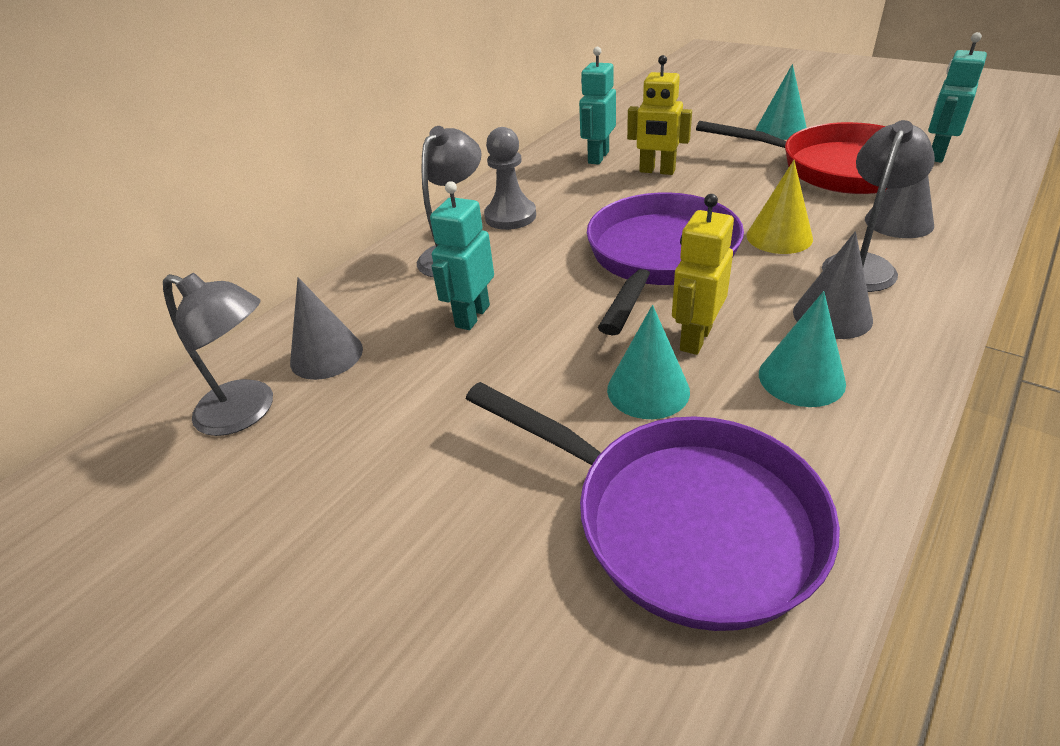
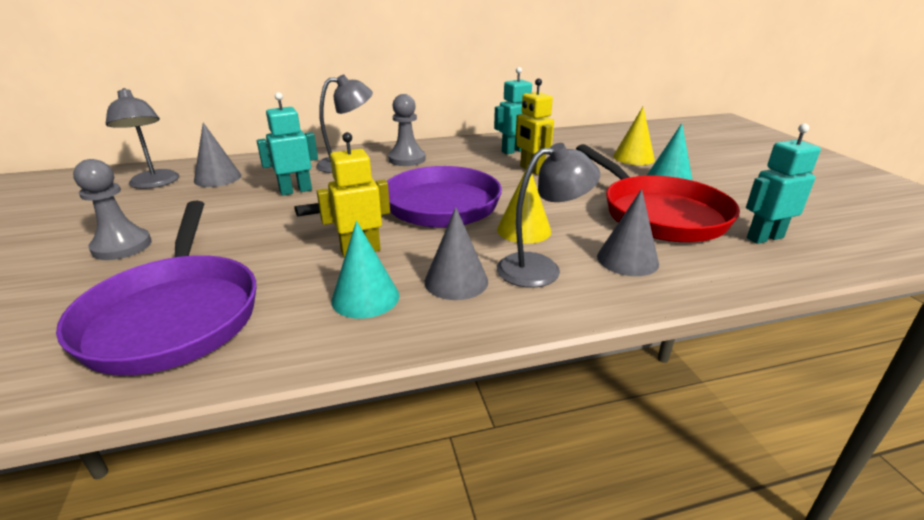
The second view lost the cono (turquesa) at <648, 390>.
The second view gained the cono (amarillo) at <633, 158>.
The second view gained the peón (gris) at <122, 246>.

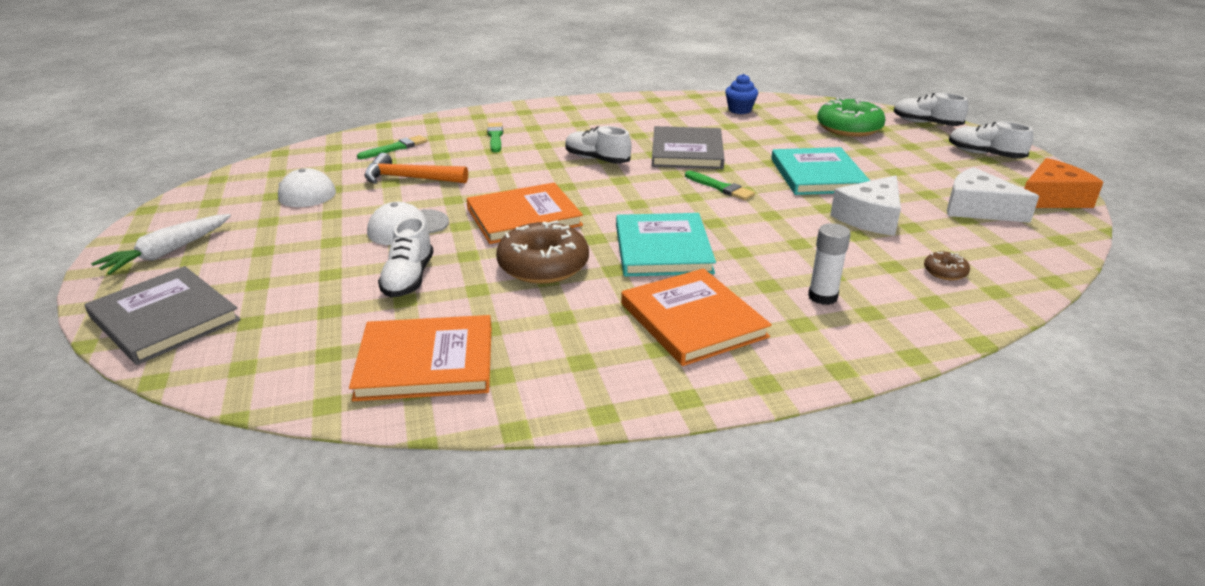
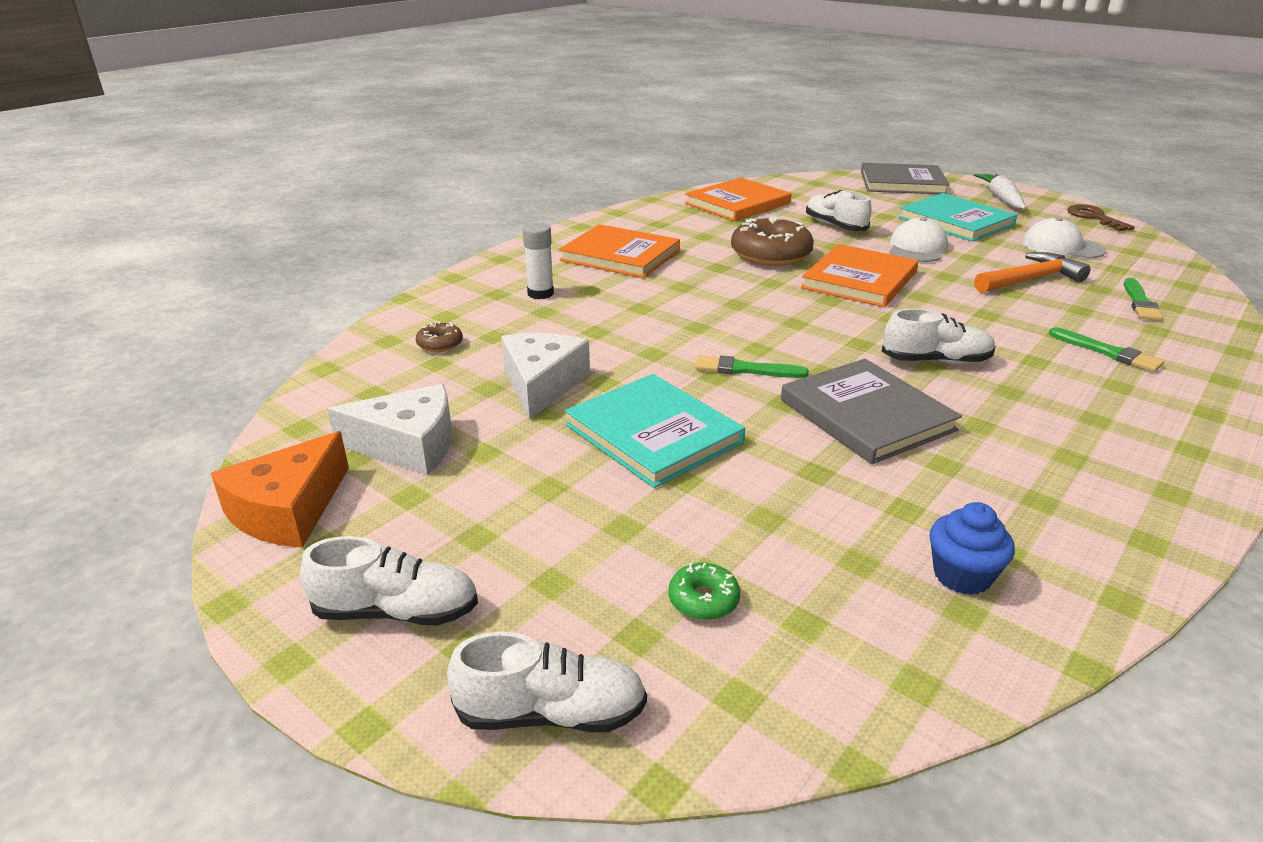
The size of the rosquilla (verde) at <849, 128> changed by a factor of 0.46.
The libro (turquesa) ended up elsewhere, having gone from <662, 249> to <956, 221>.
The second view gained the llave (marrón) at <1094, 217>.

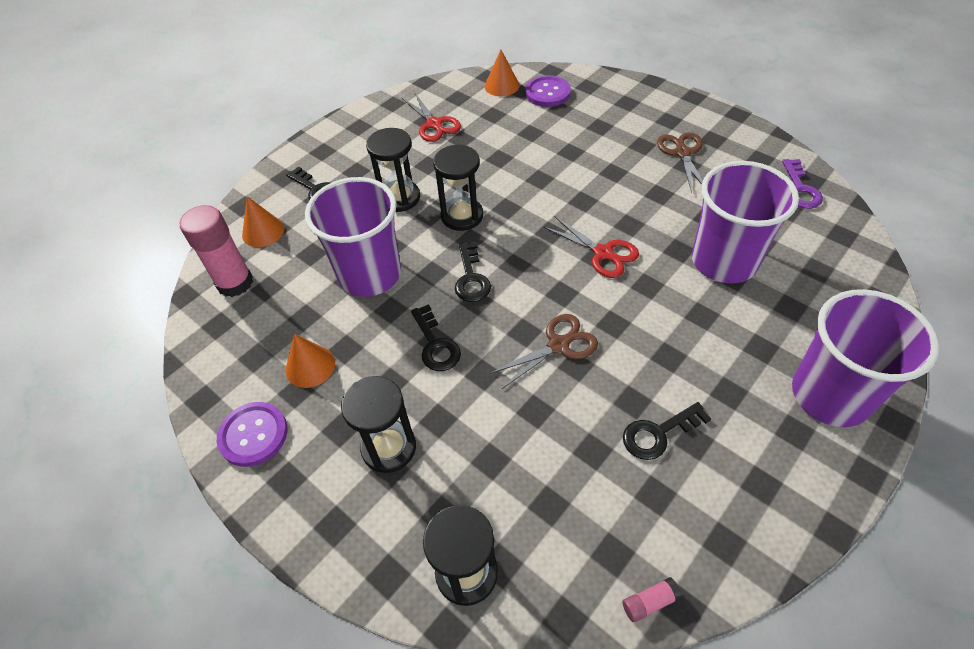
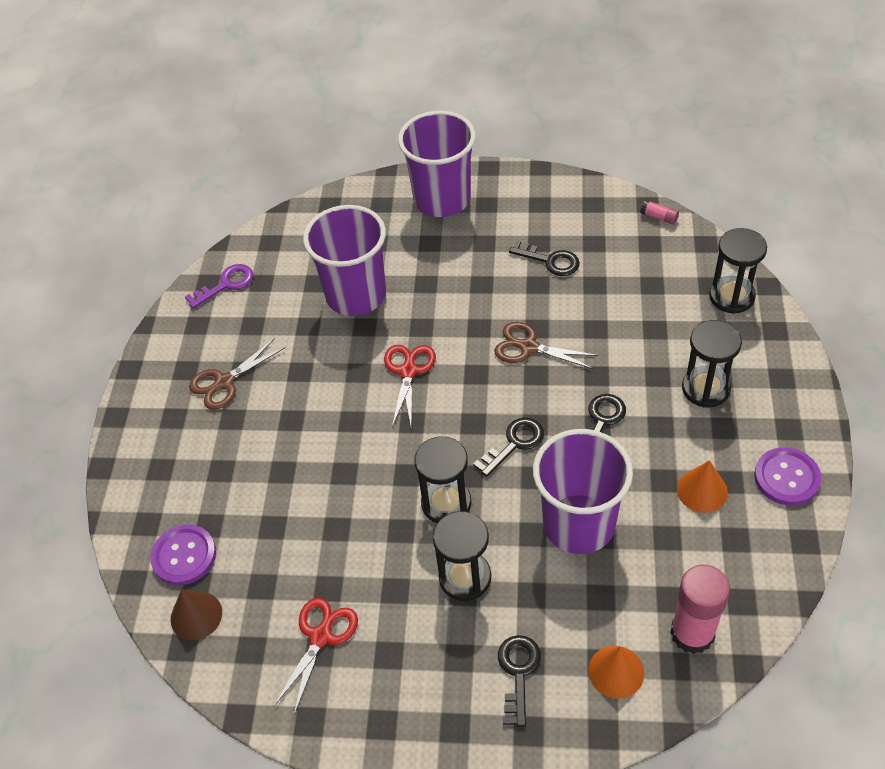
What was the cono (naranja) at <502, 86> turned into the cono (marrón) at <196, 615>.

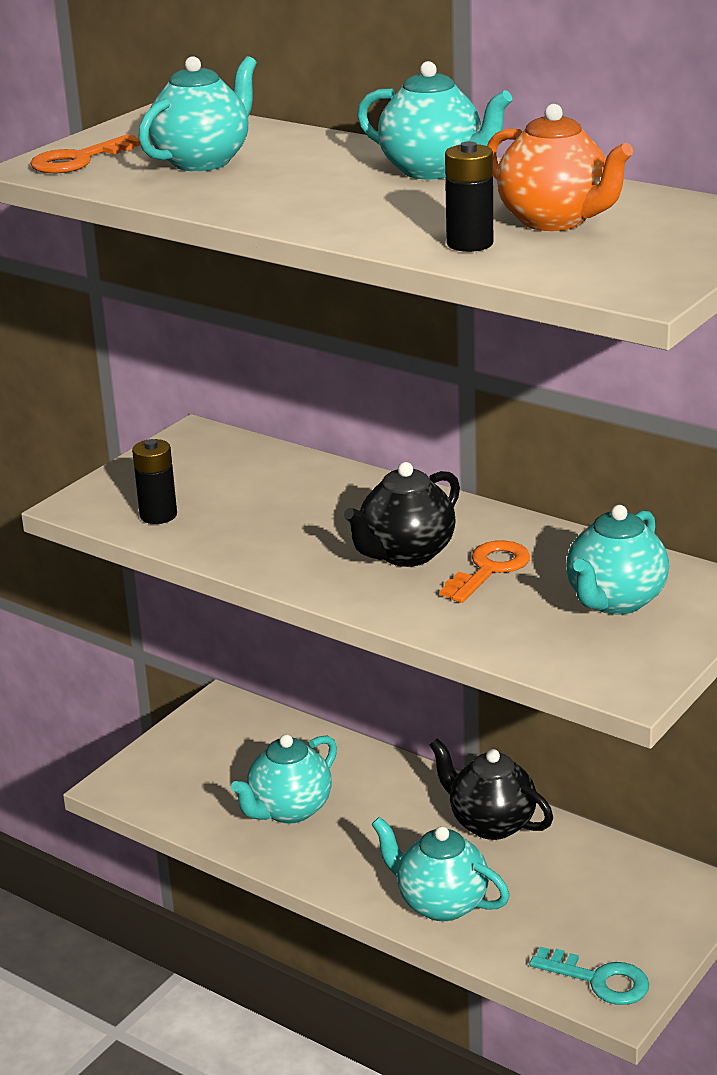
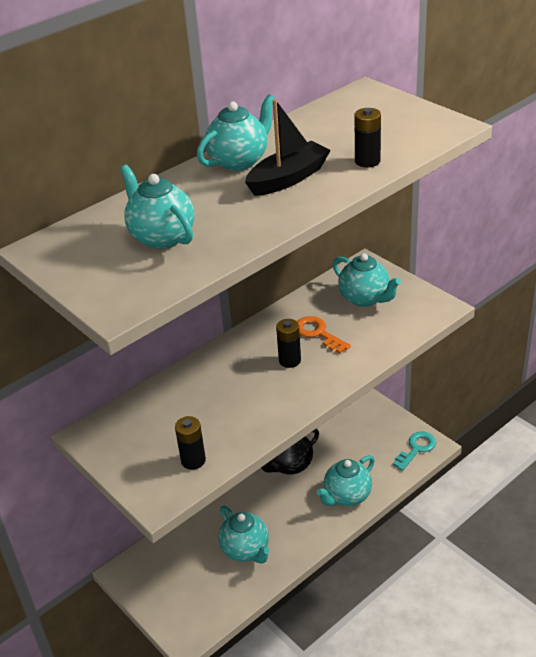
The second view lost the tetera (naranja) at <555, 221>.
The second view lost the llave (naranja) at <78, 160>.
Where the tetera (negro) stood at <406, 554>, the pila (negro) came to stand at <289, 360>.
The second view gained the barco (negro) at <288, 178>.

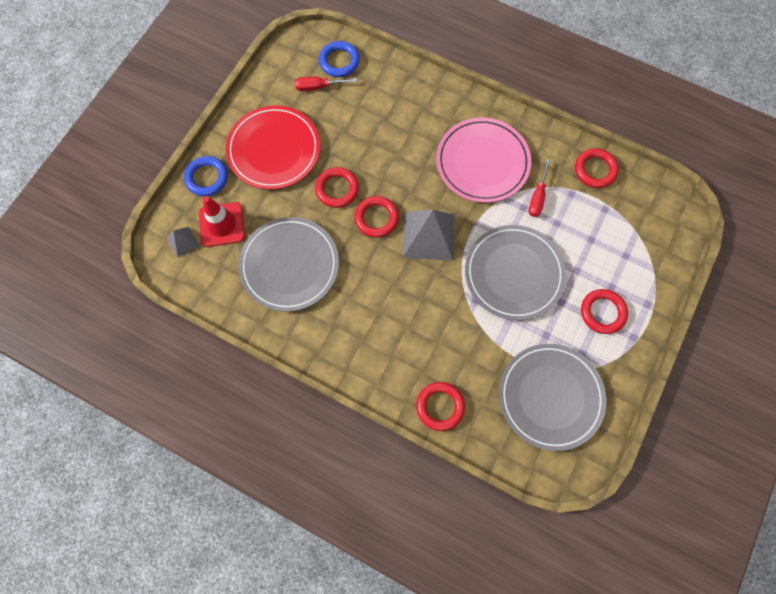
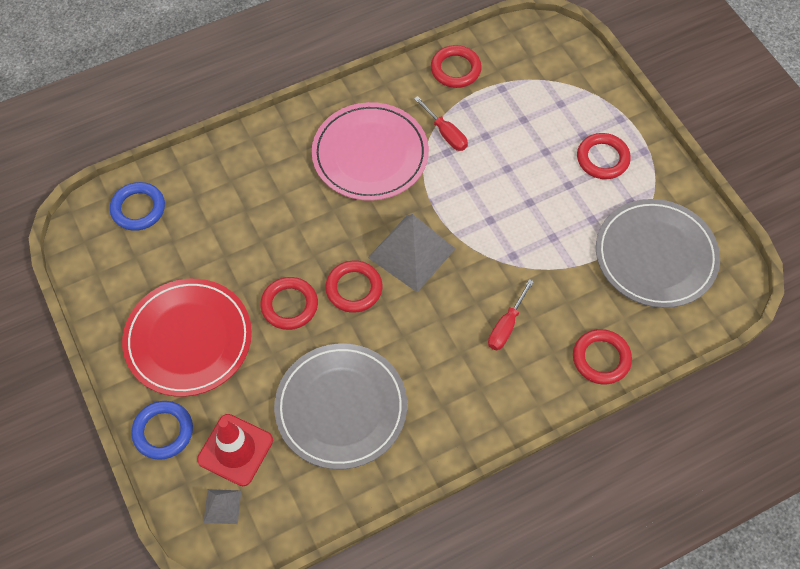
The destornillador (rojo) ended up elsewhere, having gone from <318, 87> to <506, 326>.
The second view lost the plato (gris) at <514, 273>.

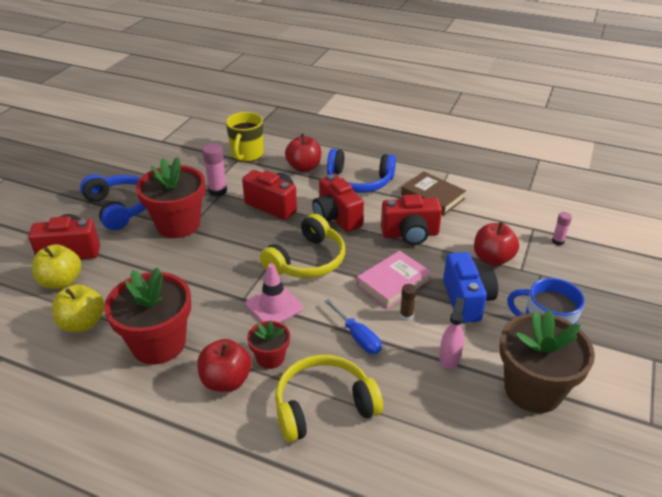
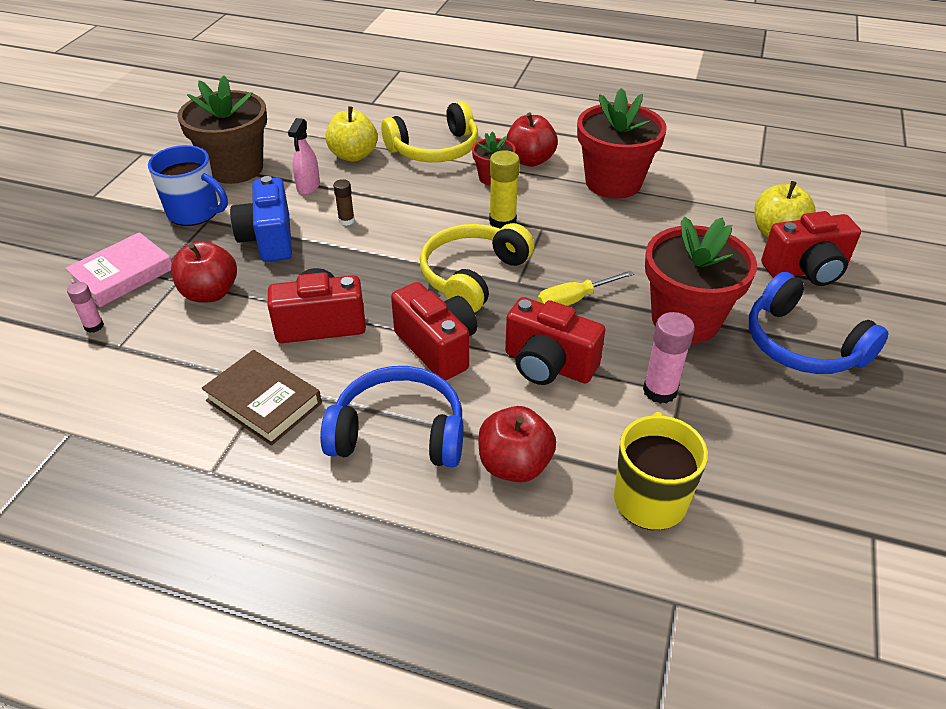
The libro (rosa) ended up elsewhere, having gone from <393, 283> to <123, 275>.
Where the cono de tráfico (rosa) stood at <274, 306>, the barra de pegamento (amarillo) came to stand at <502, 221>.
The manzana (amarillo) ended up elsewhere, having gone from <83, 323> to <353, 155>.
The second view lost the destornillador (azul) at <357, 337>.
The second view gained the destornillador (amarillo) at <574, 300>.

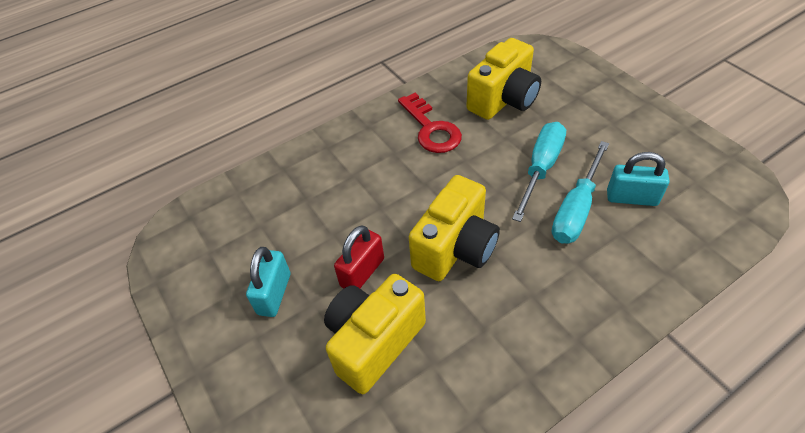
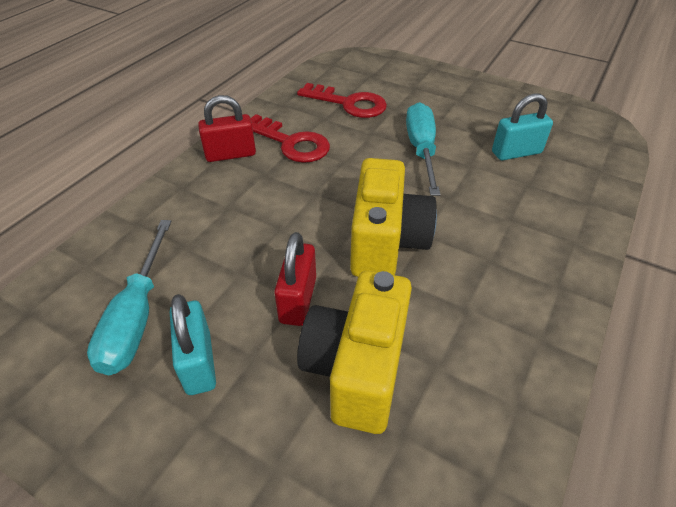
Where the cámara (amarillo) stood at <503, 100>, the llave (rojo) came to stand at <348, 103>.
The destornillador (turquesa) ended up elsewhere, having gone from <576, 209> to <137, 317>.
The second view gained the candado (rojo) at <230, 154>.

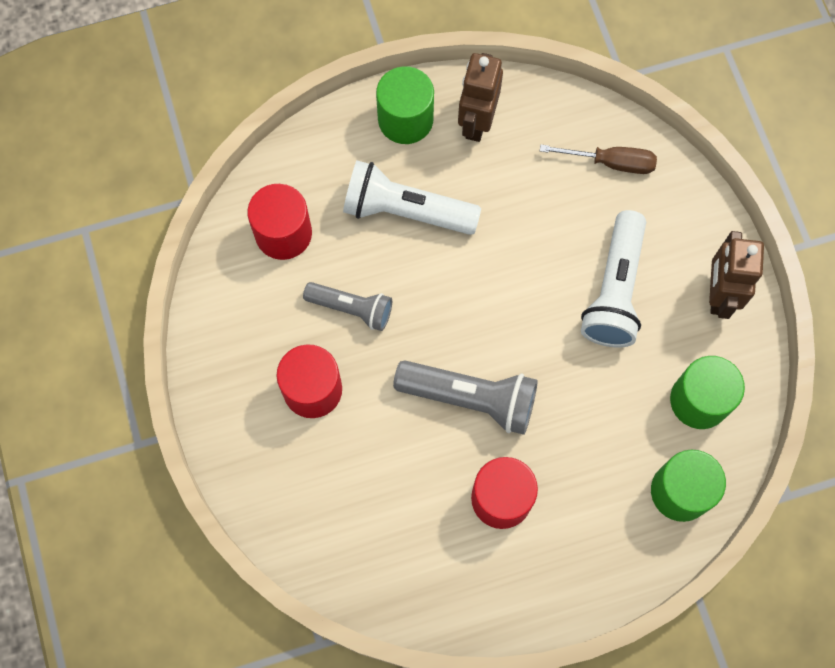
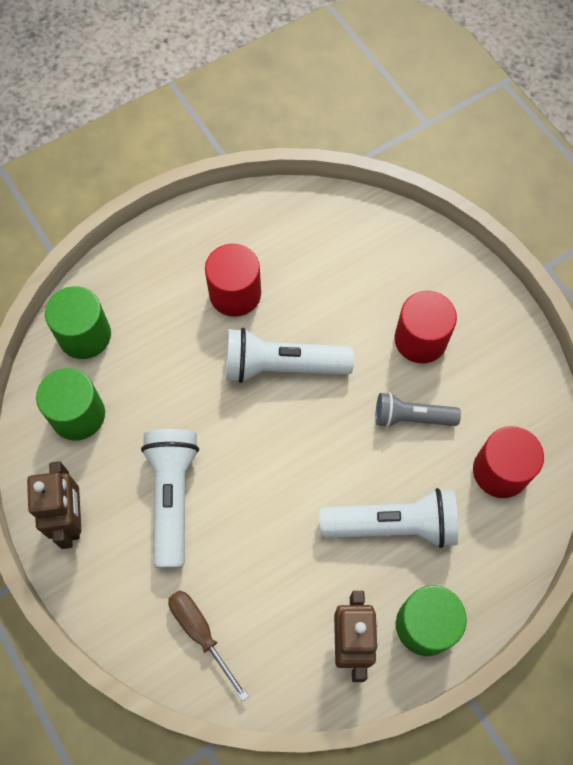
The destornillador (marrón) at <611, 162> ended up facing another way, 60 degrees clockwise from before.
What was the lámpara de mano (gris) at <471, 398> turned into the lámpara de mano (blanco) at <281, 366>.

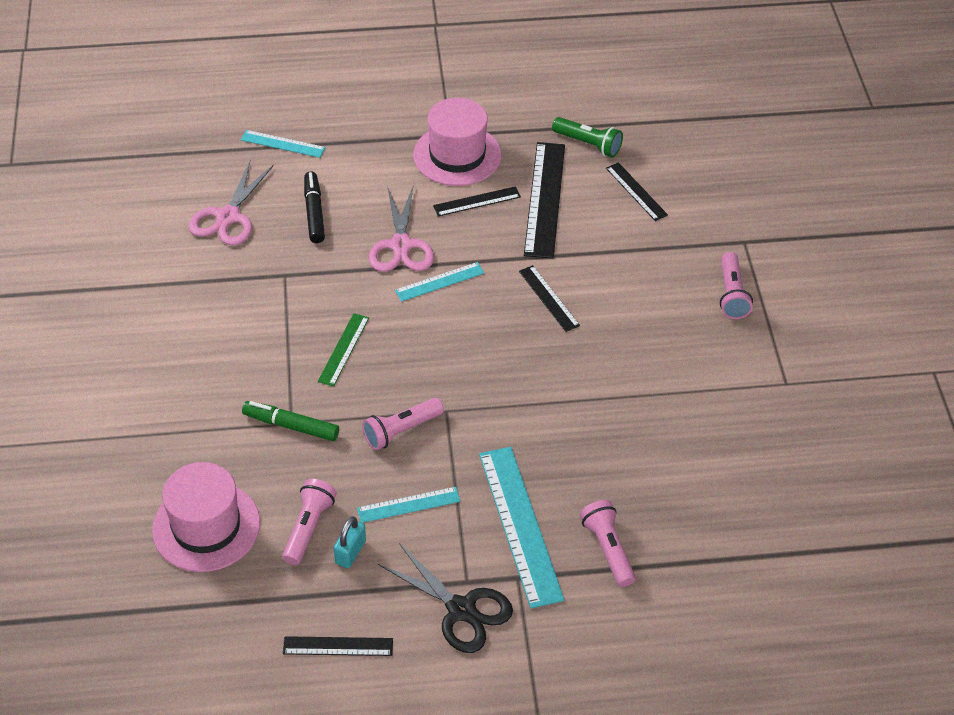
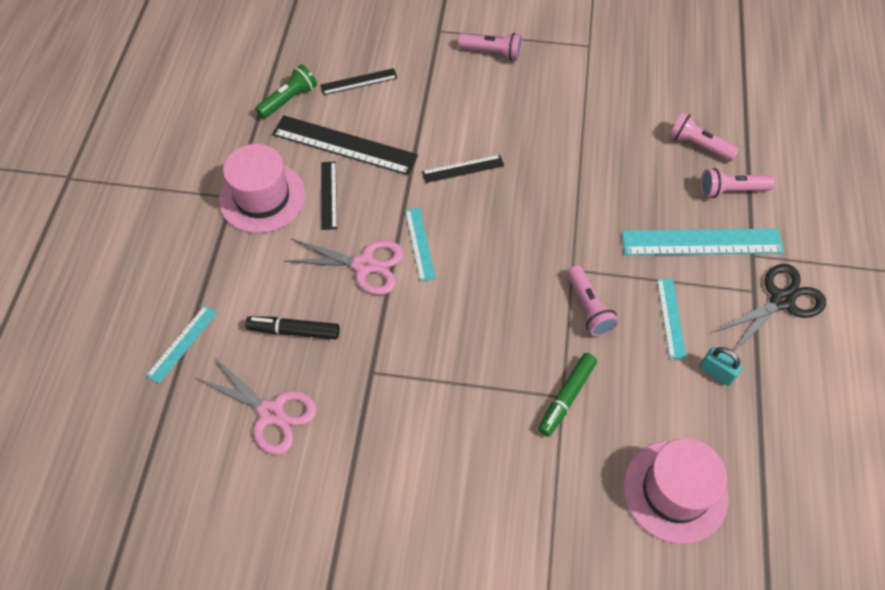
The second view lost the regla (verde) at <343, 349>.
The lámpara de mano (rosa) ended up elsewhere, having gone from <308, 527> to <698, 145>.
The second view lost the regla (negro) at <338, 646>.

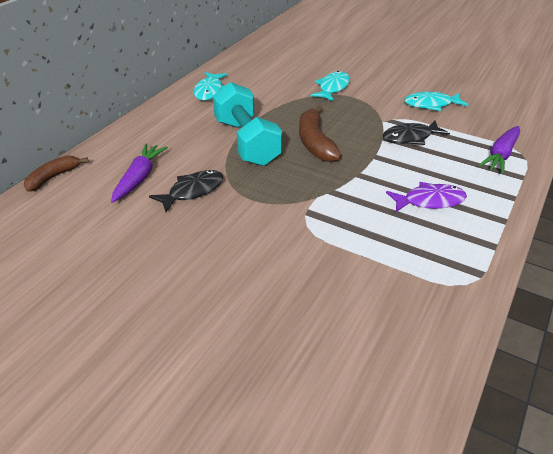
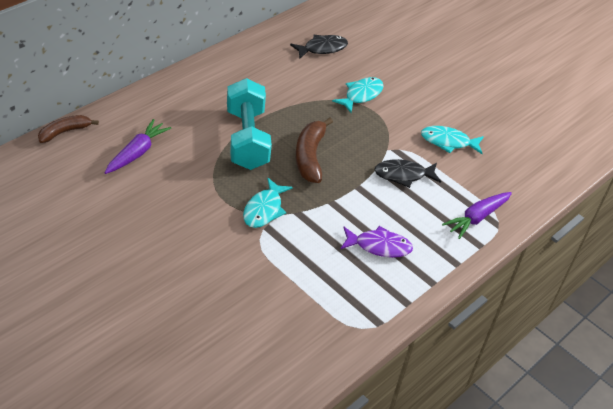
The pez (turquesa) ended up elsewhere, having gone from <210, 91> to <264, 209>.
The pez (negro) ended up elsewhere, having gone from <193, 191> to <322, 48>.

